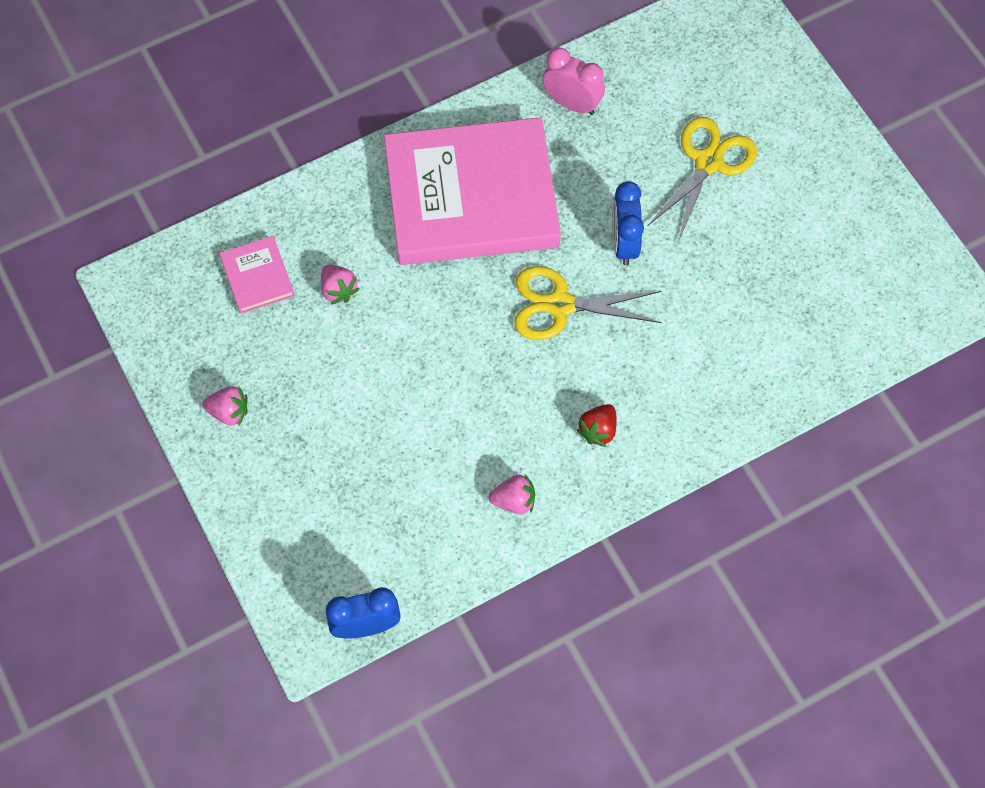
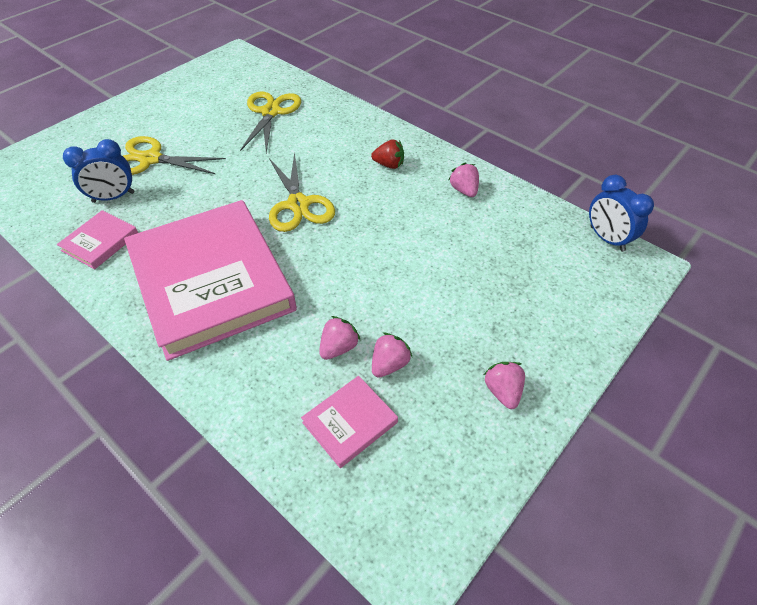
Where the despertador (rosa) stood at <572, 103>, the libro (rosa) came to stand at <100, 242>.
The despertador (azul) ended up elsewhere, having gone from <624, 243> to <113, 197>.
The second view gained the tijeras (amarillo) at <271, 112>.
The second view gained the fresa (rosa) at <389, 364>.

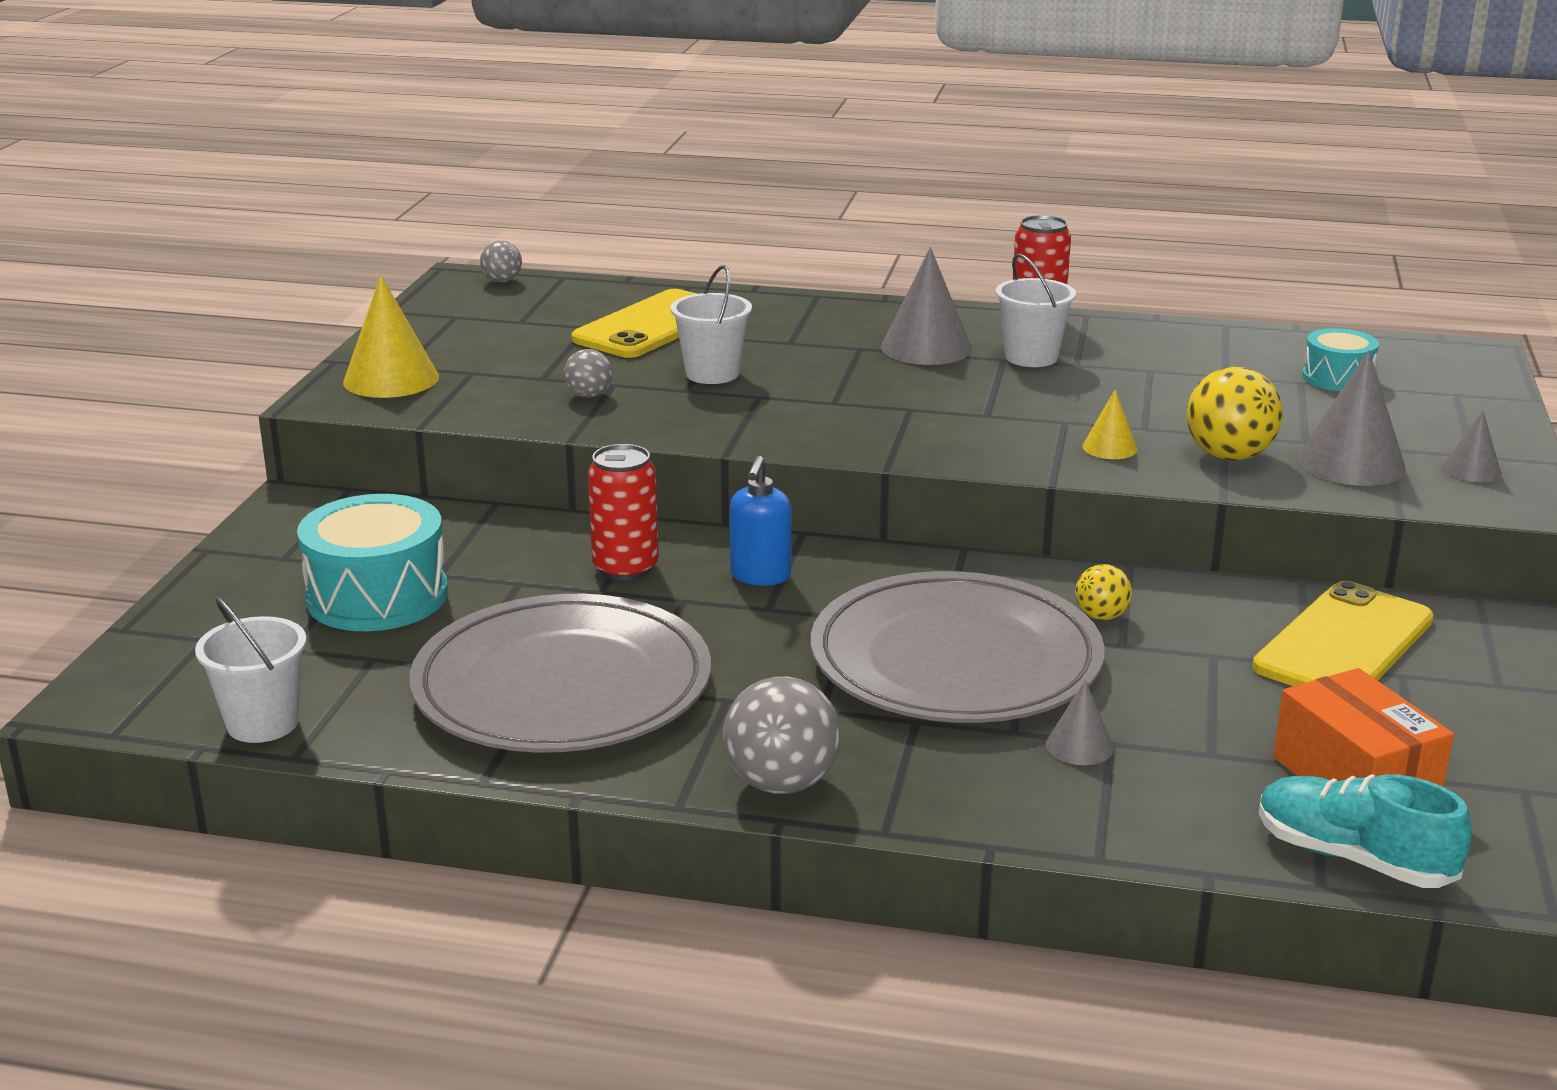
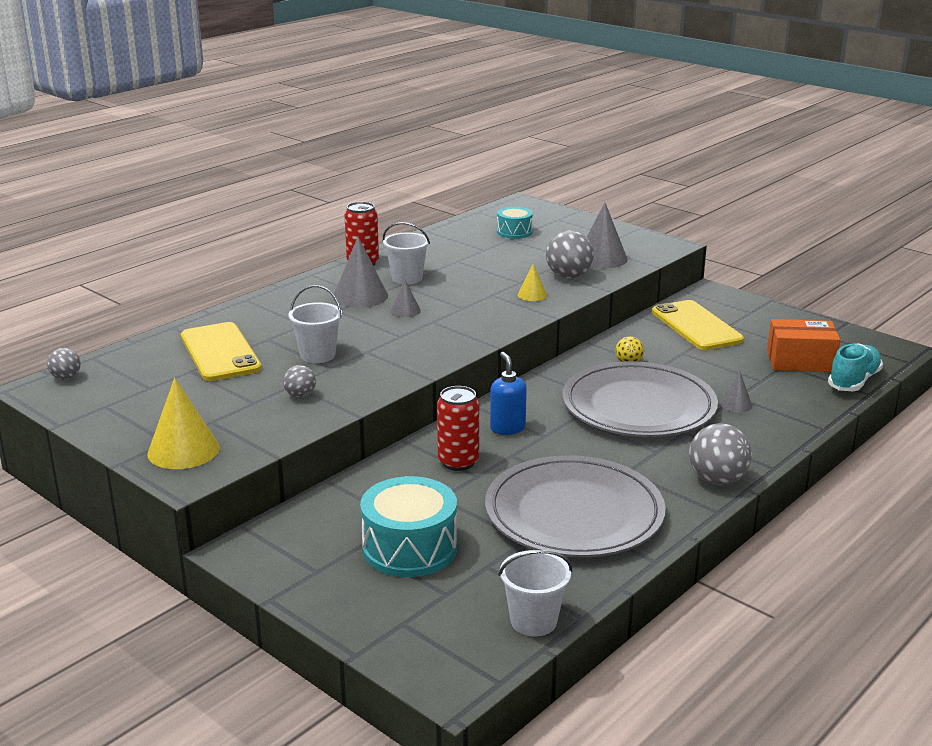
What was the pelota (amarillo) at <1229, 456> turned into the pelota (gris) at <568, 276>.
The cono (gris) ended up elsewhere, having gone from <1471, 470> to <405, 311>.
The dispensador de jabón (azul) at <760, 576> ended up facing another way, 150 degrees counterclockwise from before.
The zapato (turquesa) at <1353, 858> ended up facing another way, 150 degrees clockwise from before.

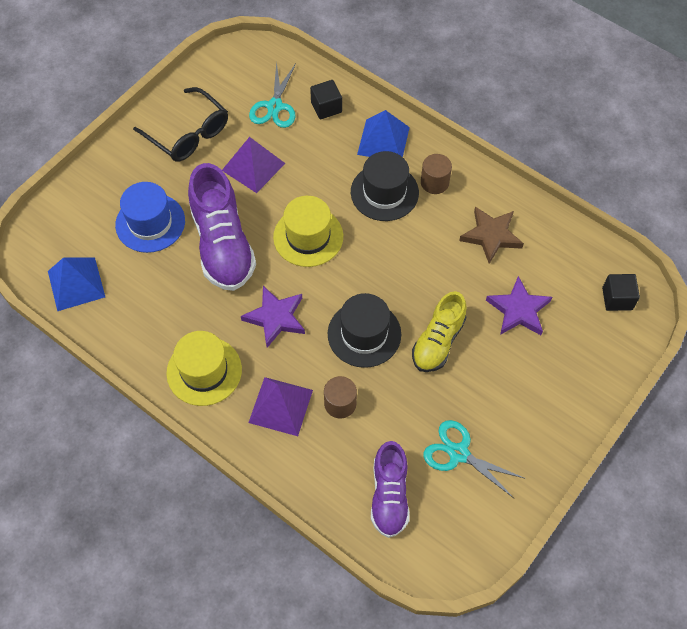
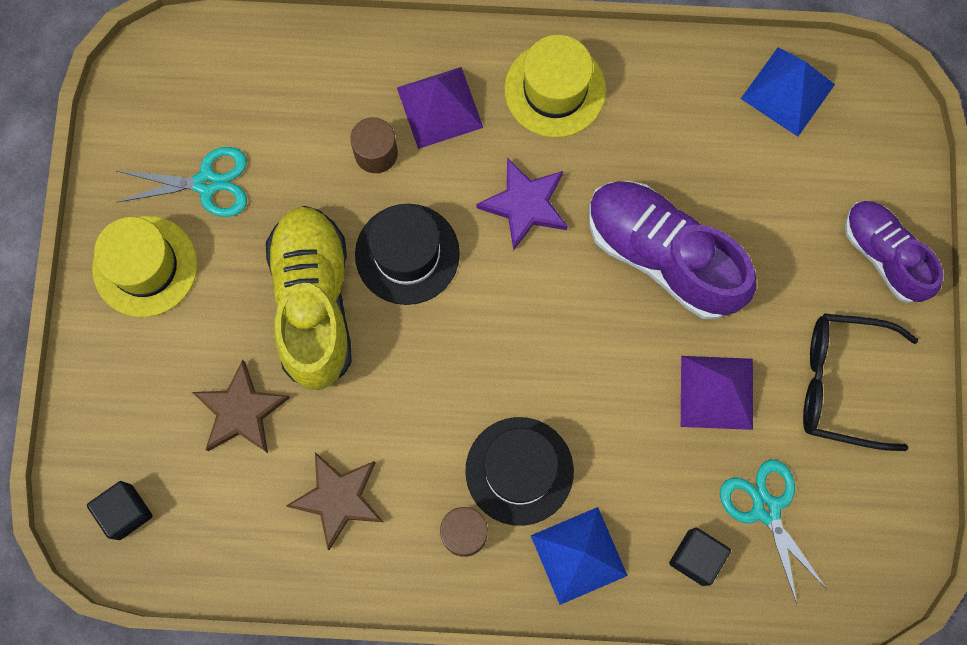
The second view lost the sombrero (azul) at <150, 223>.
The sombrero (amarillo) ended up elsewhere, having gone from <308, 237> to <145, 266>.
What was the estrella (morado) at <518, 310> turned into the estrella (marrón) at <241, 411>.
The size of the zapato (amarillo) at <438, 341> changed by a factor of 1.56.
The zapato (morado) ended up elsewhere, having gone from <389, 495> to <884, 255>.

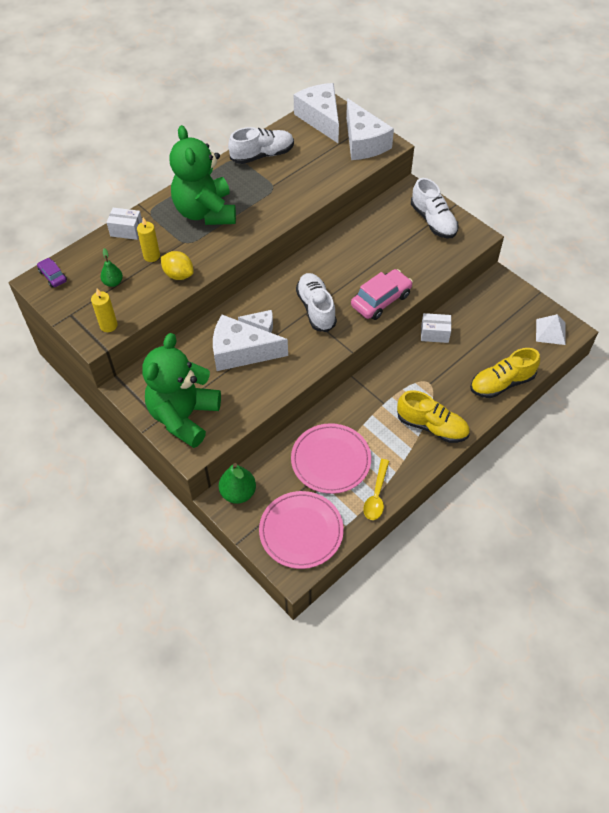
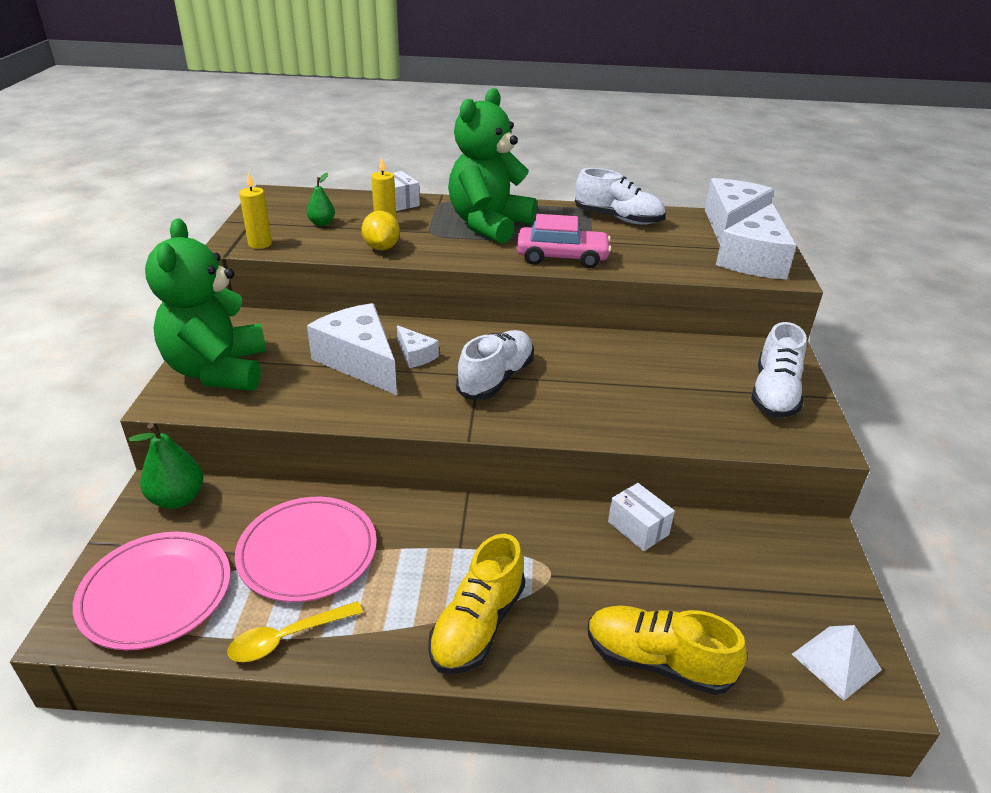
The second view lost the coche (morado) at <53, 276>.
The coche (rosa) ended up elsewhere, having gone from <381, 300> to <562, 257>.
The osito (verde) at <184, 416> ended up facing another way, 75 degrees counterclockwise from before.
The zapato (amarillo) at <432, 426> ended up facing another way, 45 degrees clockwise from before.

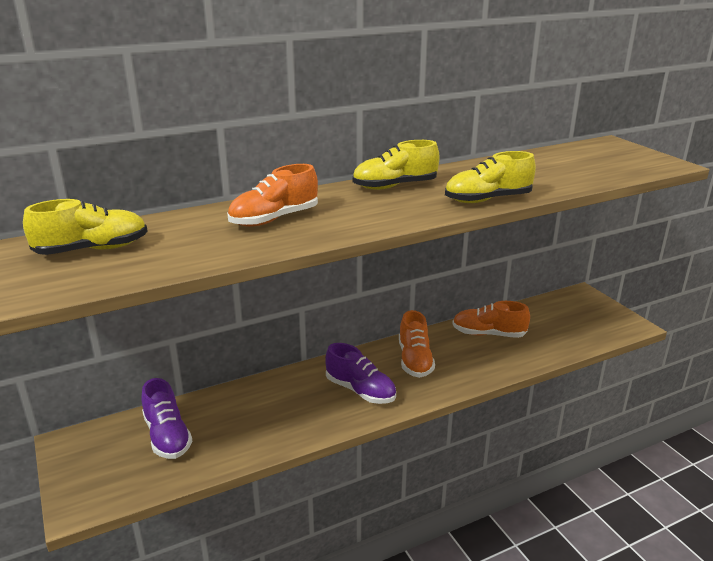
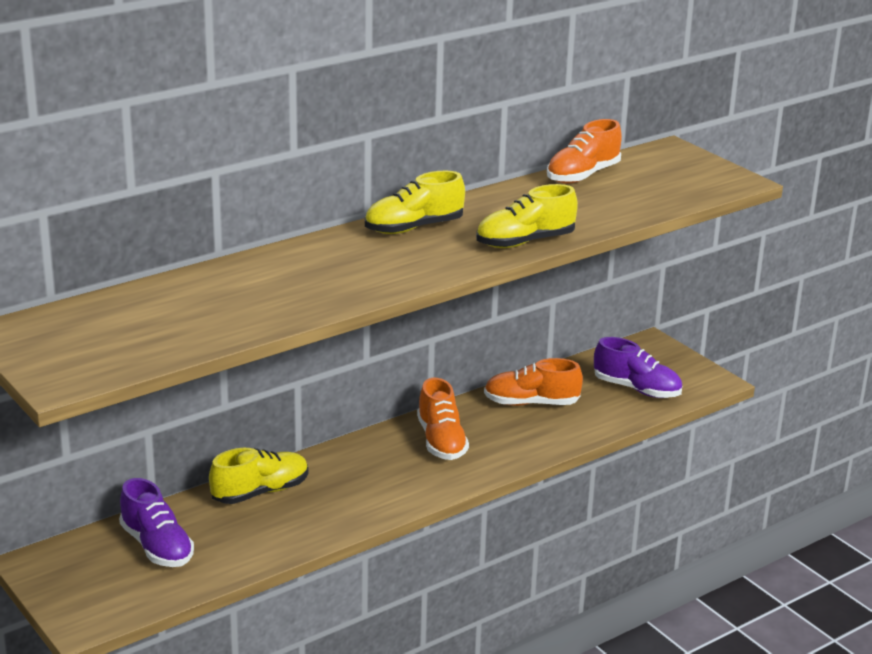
The zapato (naranja) ended up elsewhere, having gone from <274, 219> to <583, 175>.
The zapato (amarillo) ended up elsewhere, having gone from <92, 249> to <260, 492>.
The zapato (morado) ended up elsewhere, having gone from <360, 390> to <636, 389>.

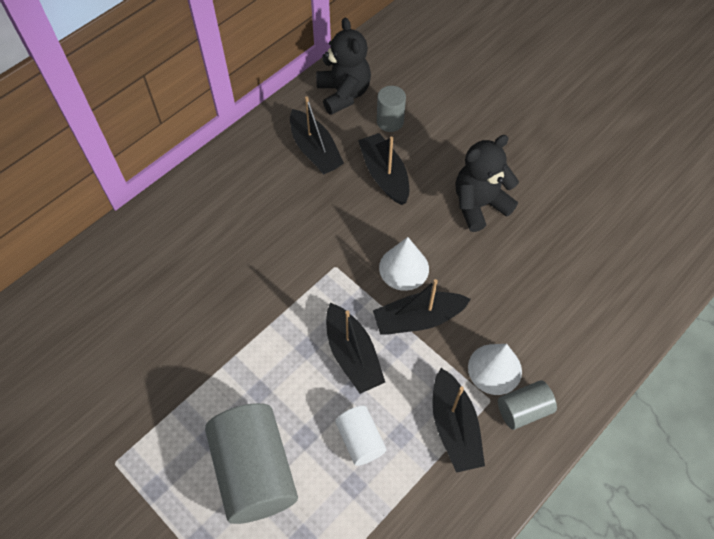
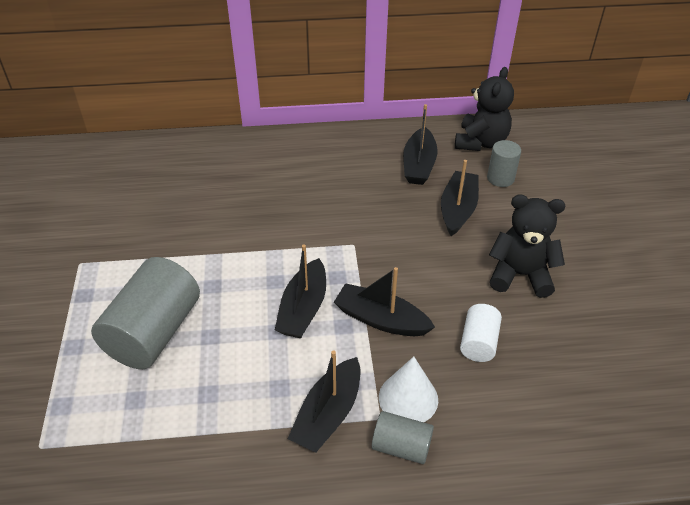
The second view lost the cono (blanco) at <404, 268>.
The cilindro (blanco) ended up elsewhere, having gone from <360, 440> to <478, 342>.

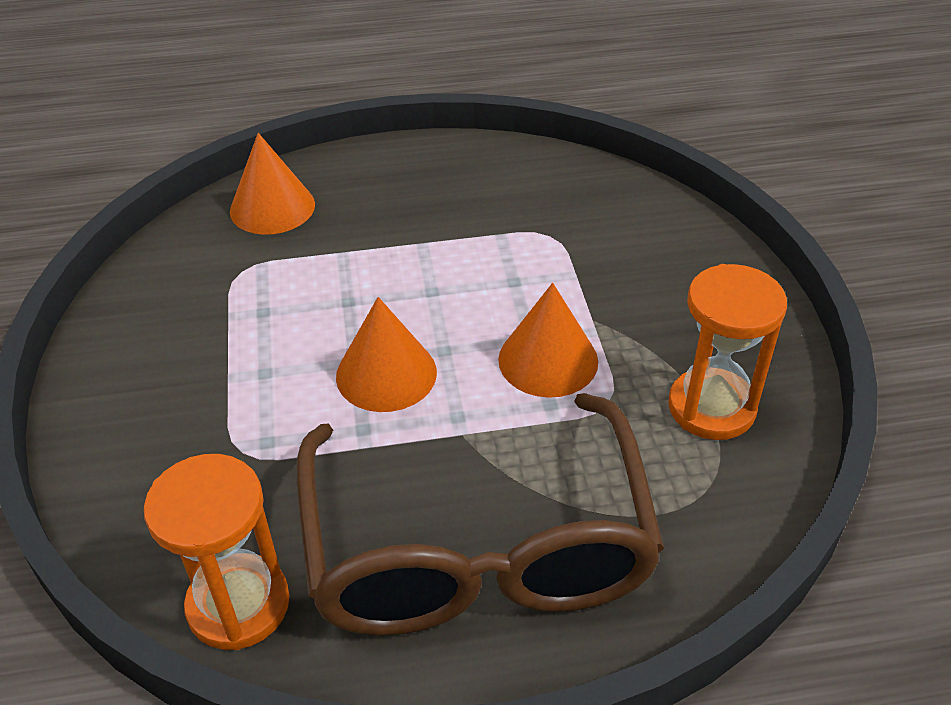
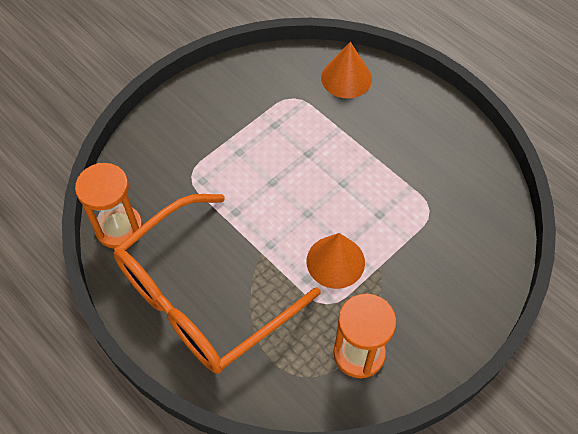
The second view lost the cono (naranja) at <386, 374>.
What was the gafas (marrón) at <477, 546> turned into the gafas (naranja) at <203, 297>.

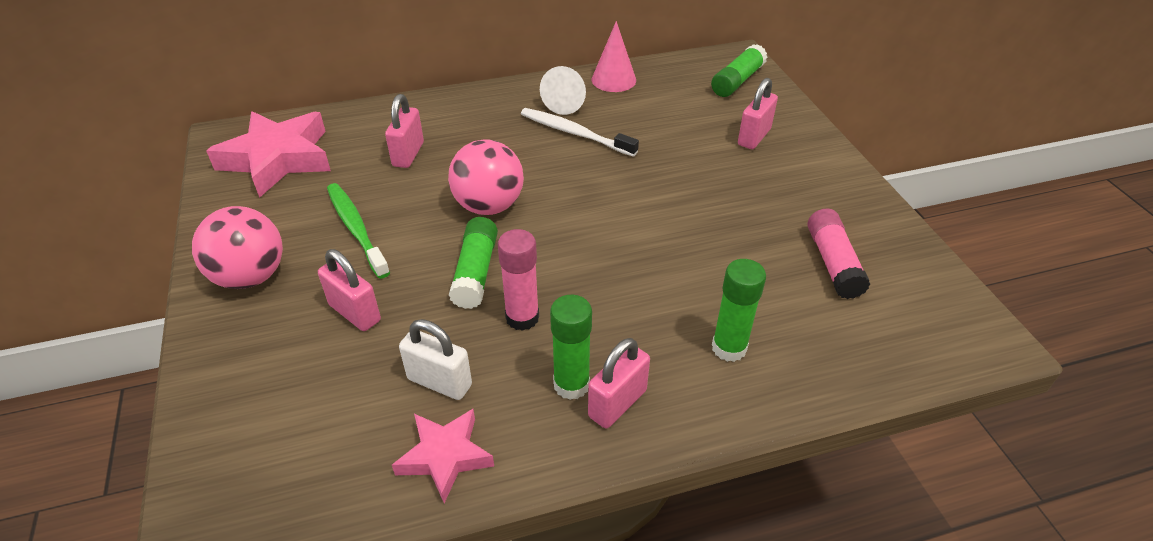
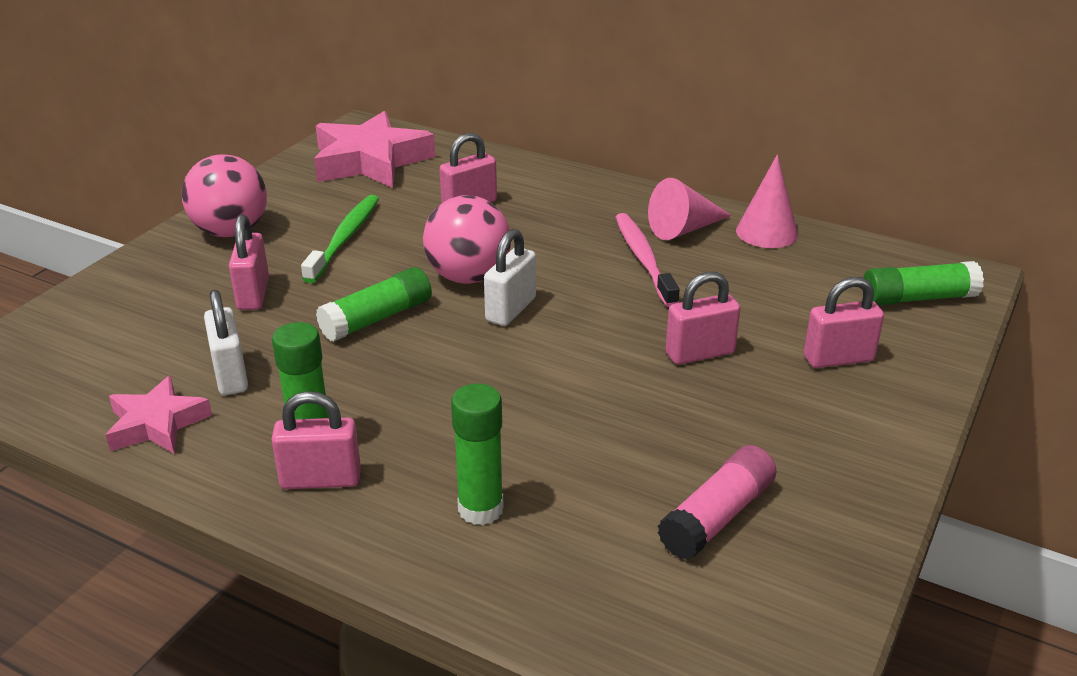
What was the cono (blanco) at <567, 101> turned into the cono (rosa) at <684, 229>.
What was the cepillo de dientes (blanco) at <575, 133> turned into the cepillo de dientes (rosa) at <644, 259>.
The second view lost the barra de pegamento (rosa) at <522, 317>.
The second view gained the candado (blanco) at <511, 310>.
The second view gained the candado (rosa) at <700, 353>.

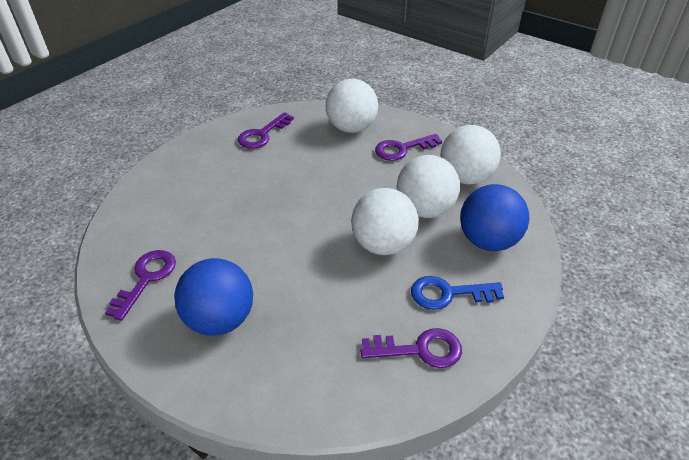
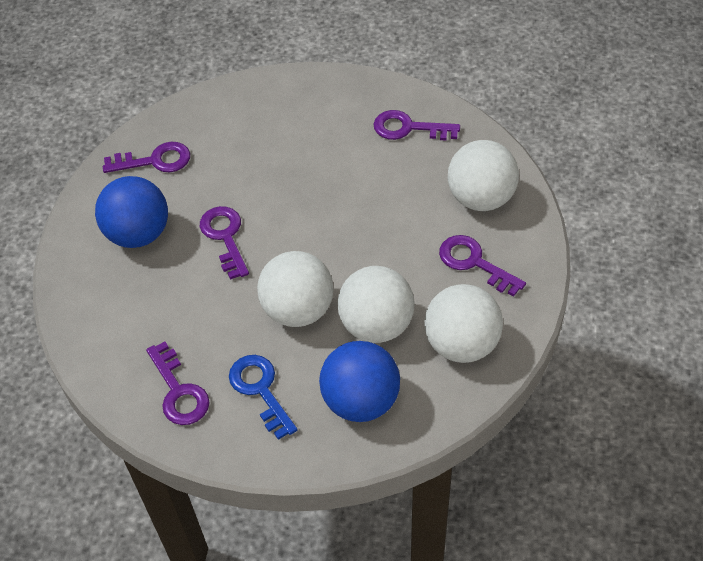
The second view gained the llave (morado) at <225, 237>.

